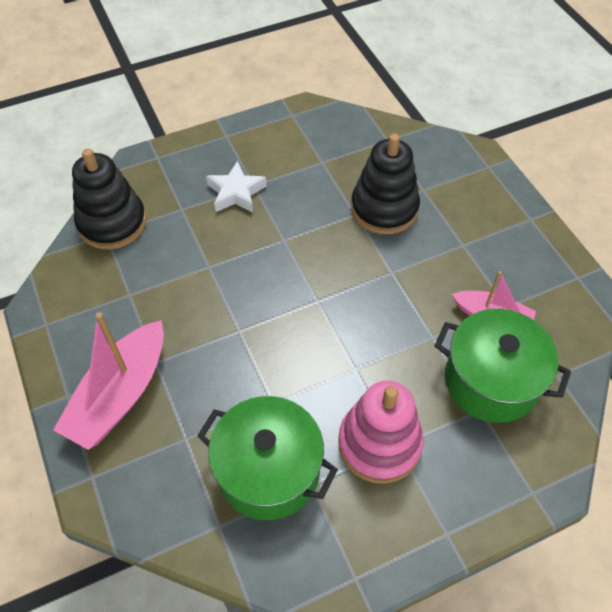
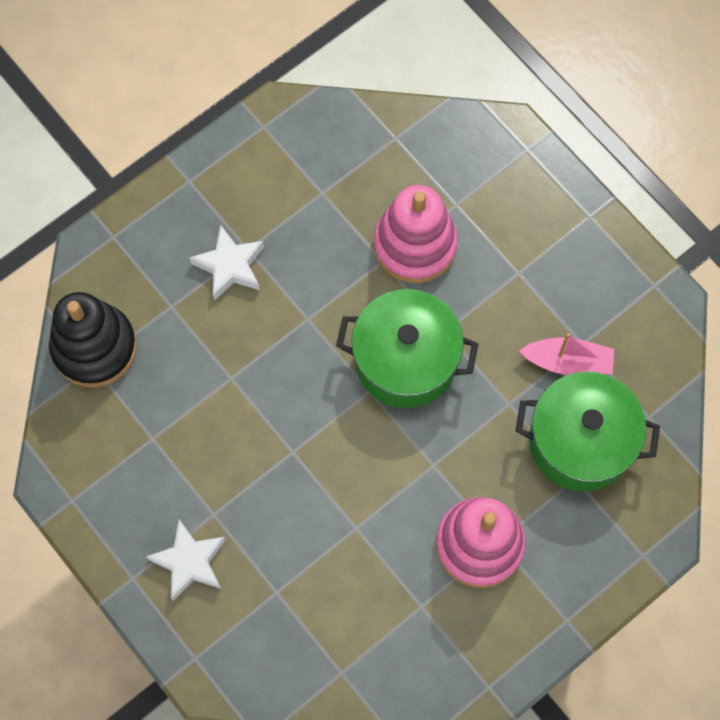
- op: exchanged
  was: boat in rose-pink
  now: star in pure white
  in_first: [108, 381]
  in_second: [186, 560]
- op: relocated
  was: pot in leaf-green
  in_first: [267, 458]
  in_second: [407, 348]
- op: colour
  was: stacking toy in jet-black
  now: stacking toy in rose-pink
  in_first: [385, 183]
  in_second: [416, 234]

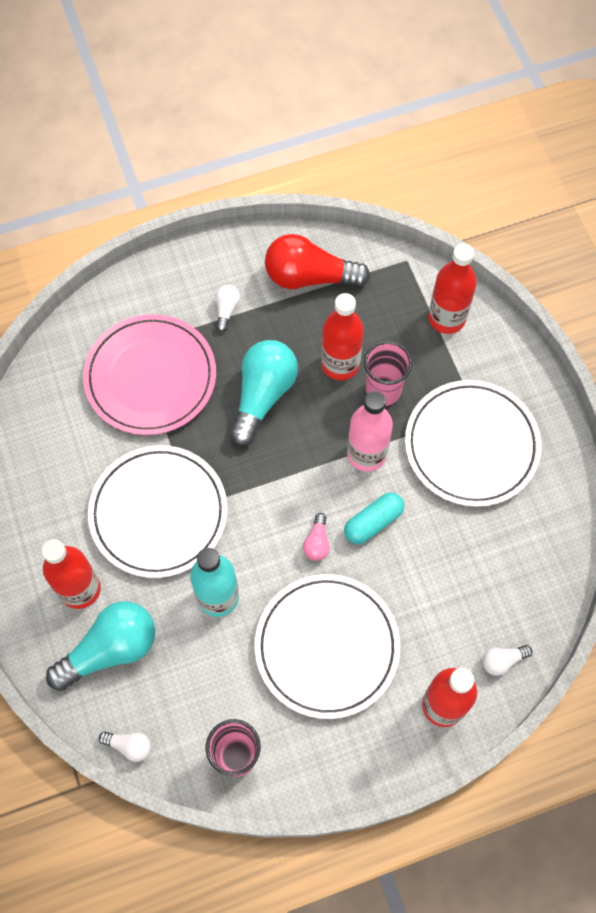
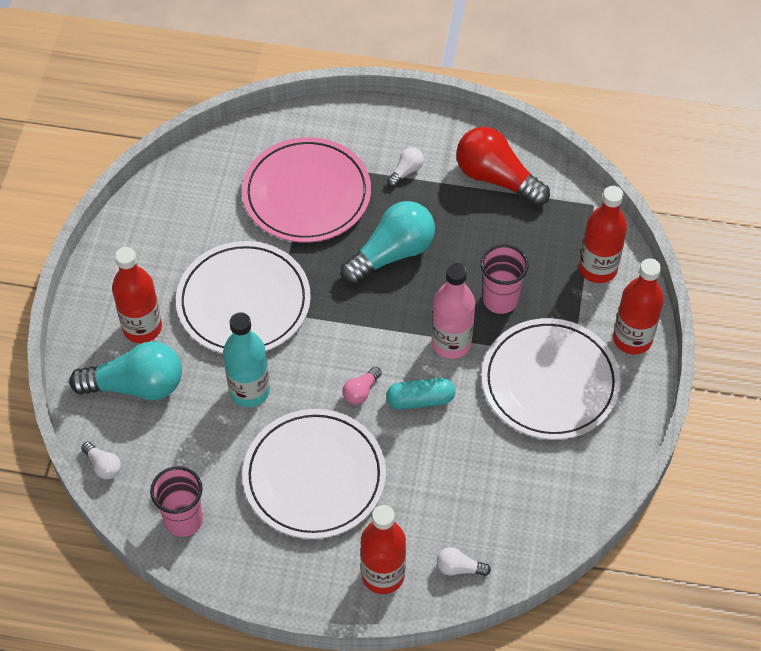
- op: relocated
  was: drink bottle in scarlet
  in_first: [342, 336]
  in_second: [638, 306]

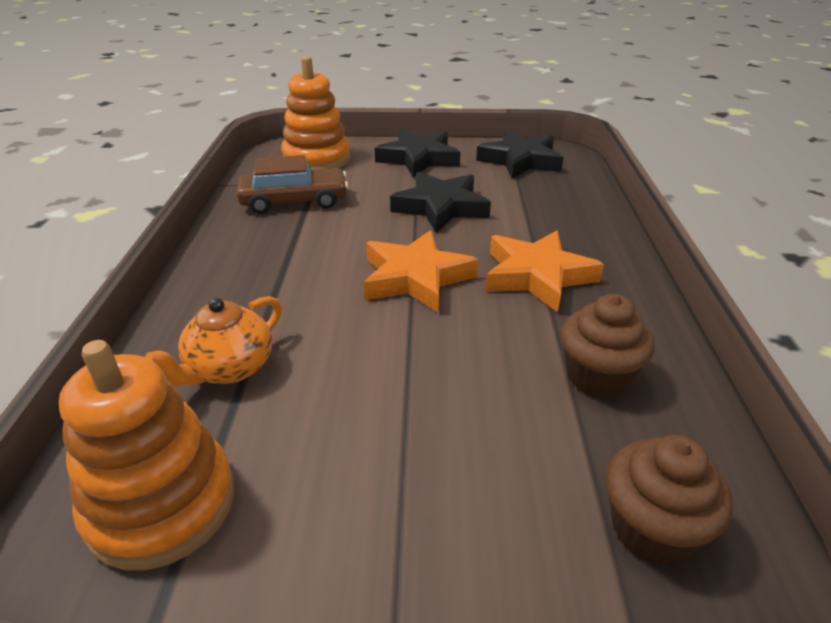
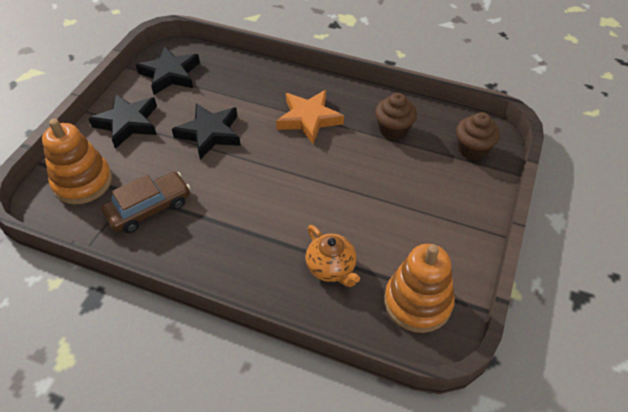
- op: spun
  was: toy car in russet
  in_first: [292, 184]
  in_second: [146, 202]
  clockwise: 45
- op: missing
  was: star in bright orange
  in_first: [420, 271]

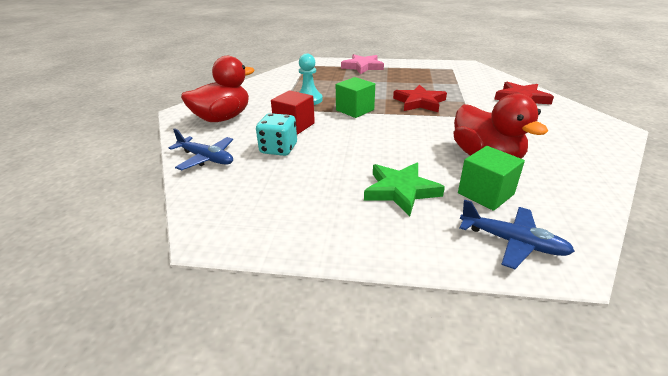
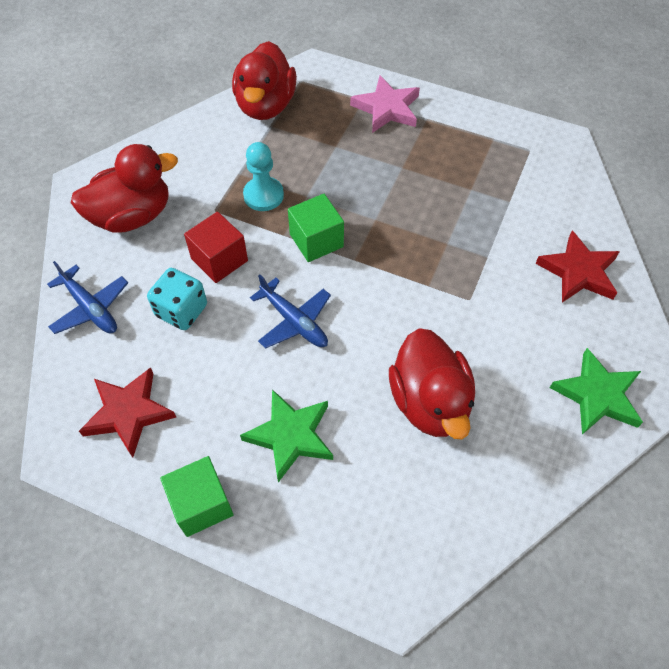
- op: relocated
  was: star in scarlet
  in_first: [420, 98]
  in_second: [127, 412]
- op: relocated
  was: cube in leaf-green
  in_first: [491, 178]
  in_second: [197, 496]
- op: relocated
  was: aeroplane in cobalt
  in_first: [517, 234]
  in_second: [290, 311]
- op: appeared
  now: duck in scarlet
  in_second: [264, 80]
- op: appeared
  now: star in leaf-green
  in_second: [596, 391]

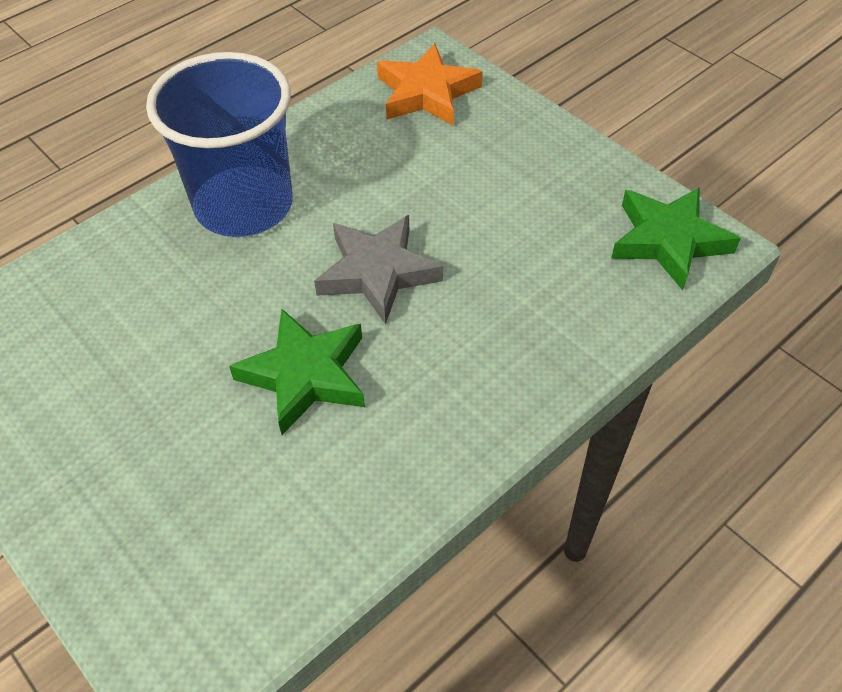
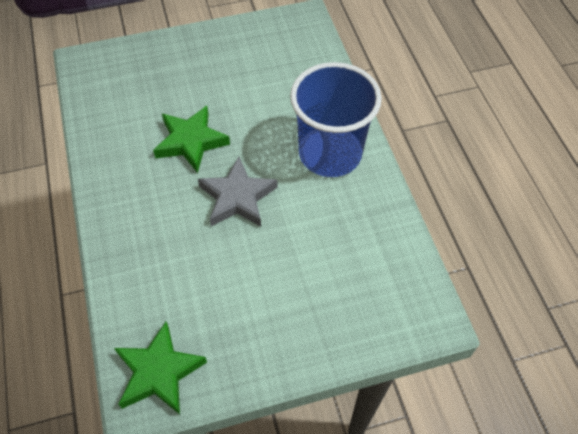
- op: missing
  was: star in bright orange
  in_first: [430, 84]

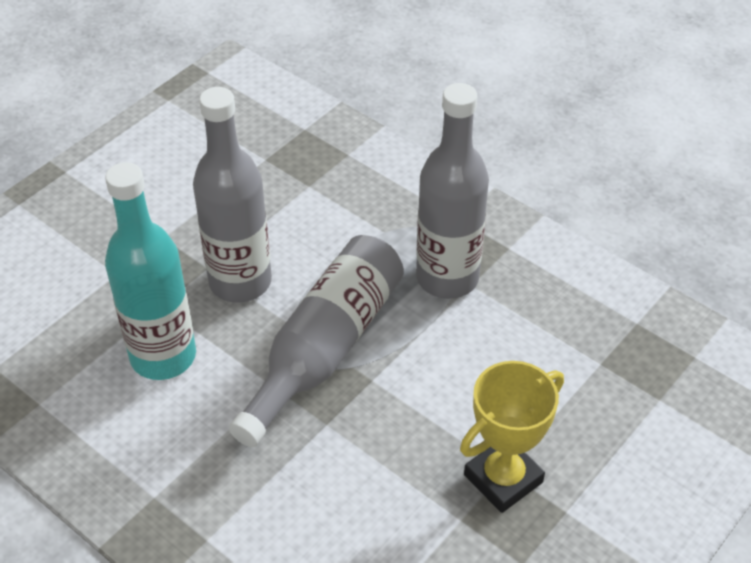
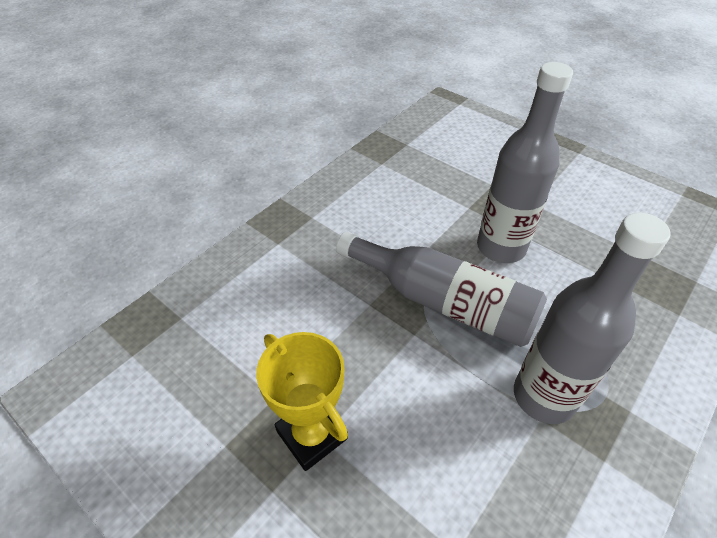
- op: missing
  was: drink bottle in aqua
  in_first: [150, 271]

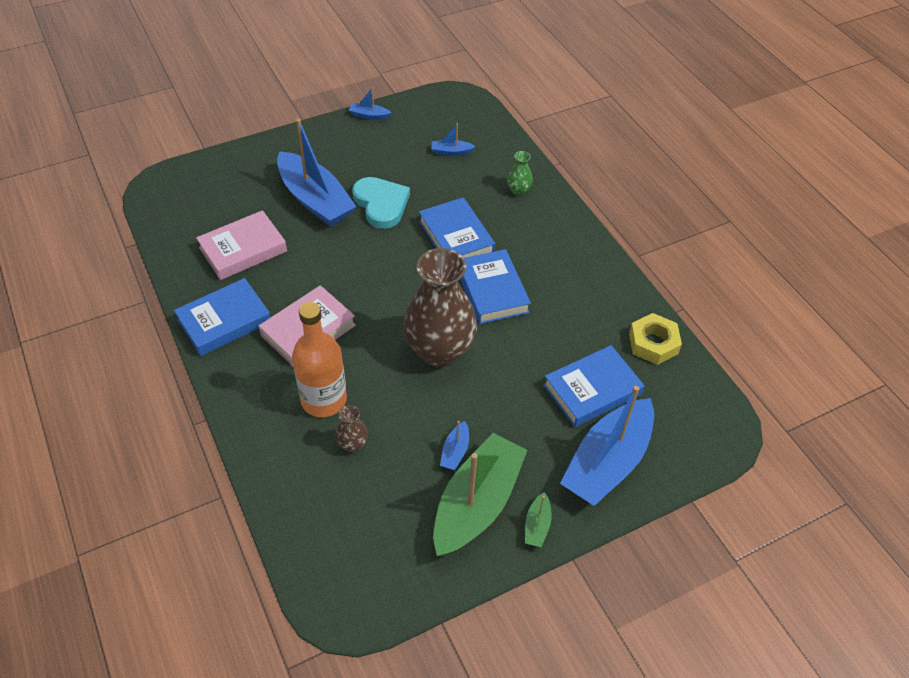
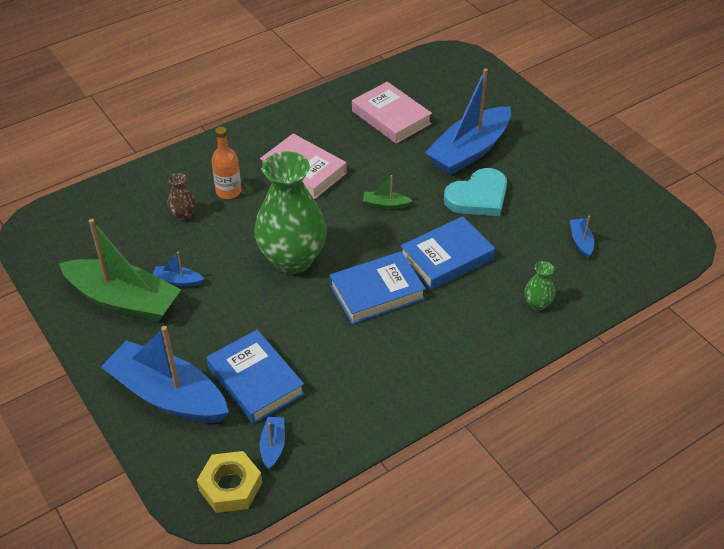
- op: missing
  was: hardcover in cobalt
  in_first: [222, 317]
- op: size
  was: drink bottle in bright orange
  in_first: [319, 359]
  in_second: [226, 162]
  ratio: 0.63
- op: relocated
  was: boat in cobalt
  in_first: [370, 103]
  in_second: [272, 443]
- op: colour
  was: vase in russet
  now: vase in leaf-green
  in_first: [440, 307]
  in_second: [290, 212]
- op: relocated
  was: boat in leaf-green
  in_first: [538, 519]
  in_second: [387, 192]
- op: relocated
  was: nut in golden
  in_first: [655, 339]
  in_second: [229, 482]

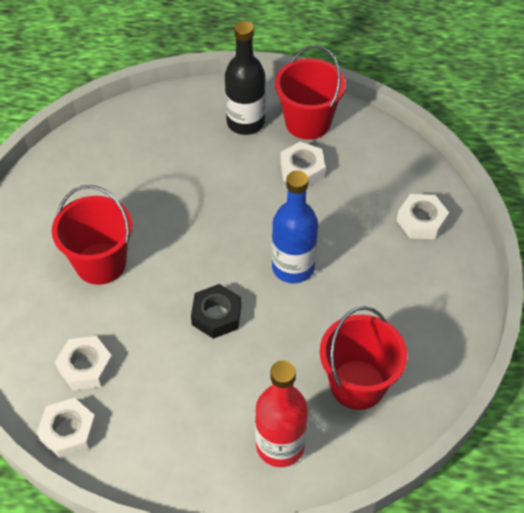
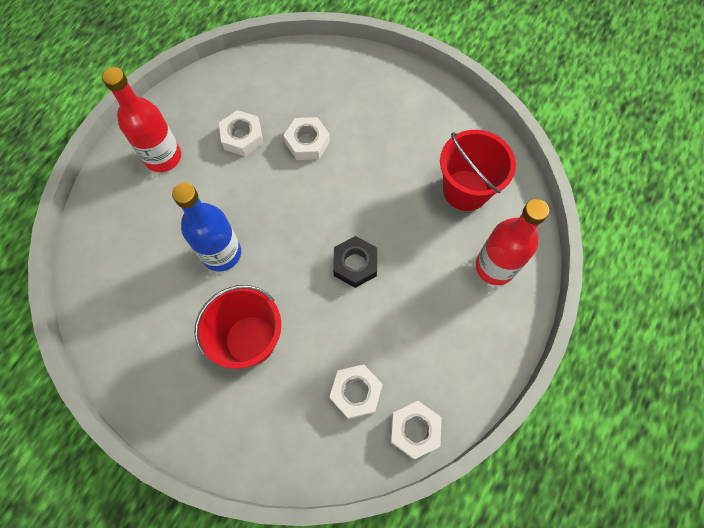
- op: colour
  was: drink bottle in jet-black
  now: drink bottle in scarlet
  in_first: [245, 78]
  in_second: [141, 119]
- op: relocated
  was: drink bottle in cobalt
  in_first: [295, 226]
  in_second: [206, 227]
- op: missing
  was: bucket in scarlet
  in_first: [310, 92]
- op: relocated
  was: nut in pure white
  in_first: [423, 216]
  in_second: [307, 138]

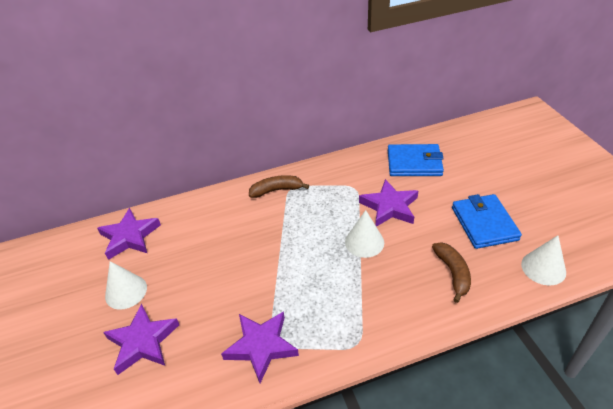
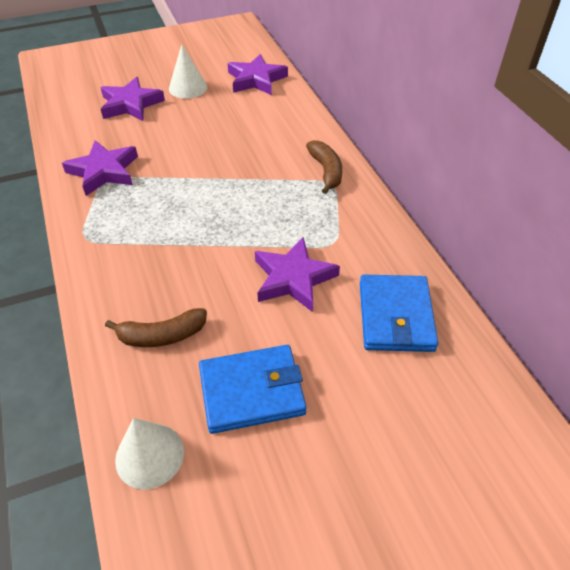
- op: missing
  was: cone shape in pure white
  in_first: [364, 234]

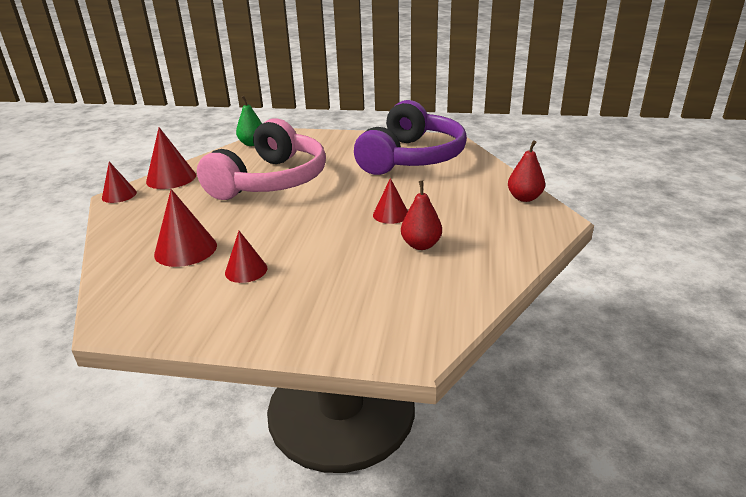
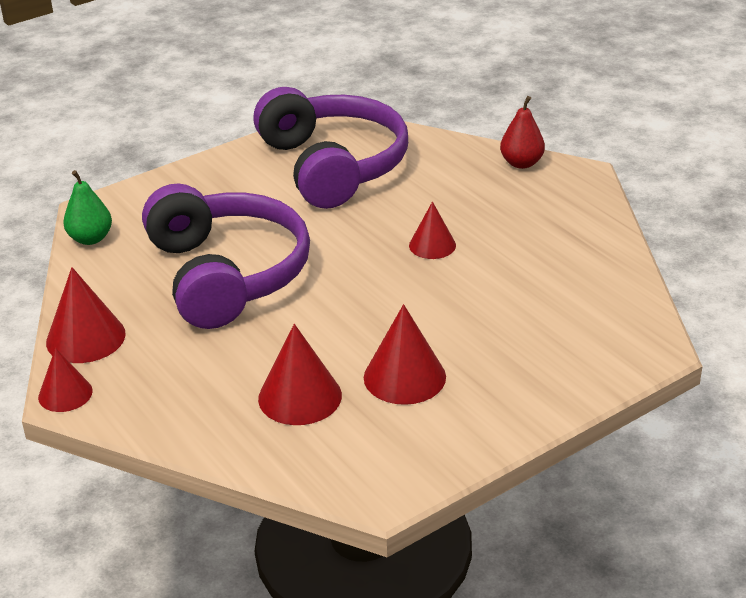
- op: colour
  was: headphones in rose-pink
  now: headphones in violet
  in_first: [261, 159]
  in_second: [226, 256]
- op: size
  was: cone shape in scarlet
  in_first: [246, 257]
  in_second: [405, 354]
  ratio: 1.54
- op: missing
  was: toy pear in scarlet
  in_first: [421, 215]

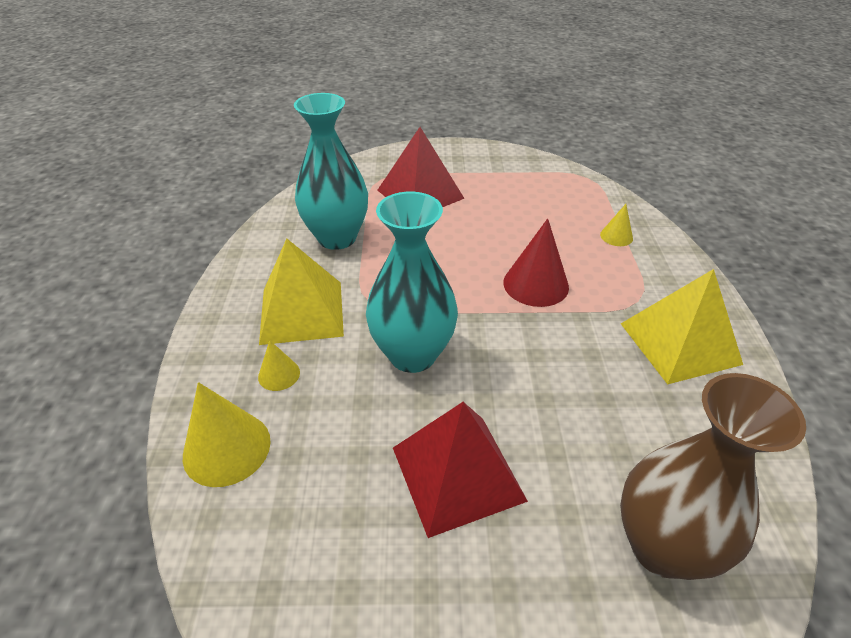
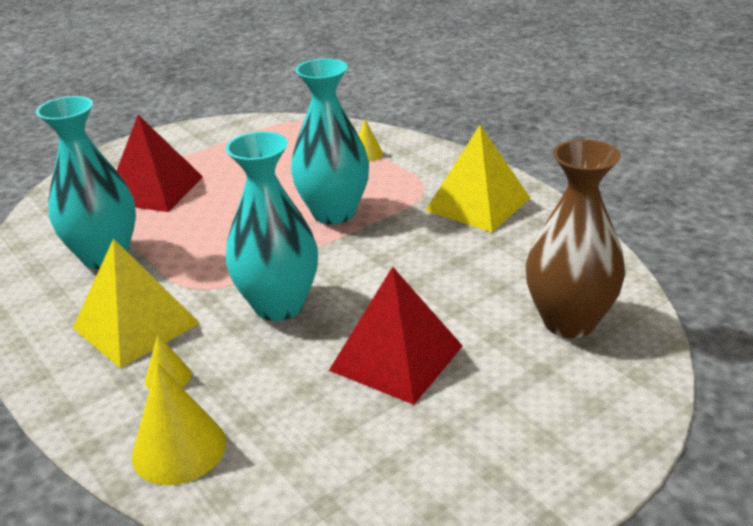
- op: exchanged
  was: cone shape in scarlet
  now: vase in aqua
  in_first: [536, 262]
  in_second: [330, 141]

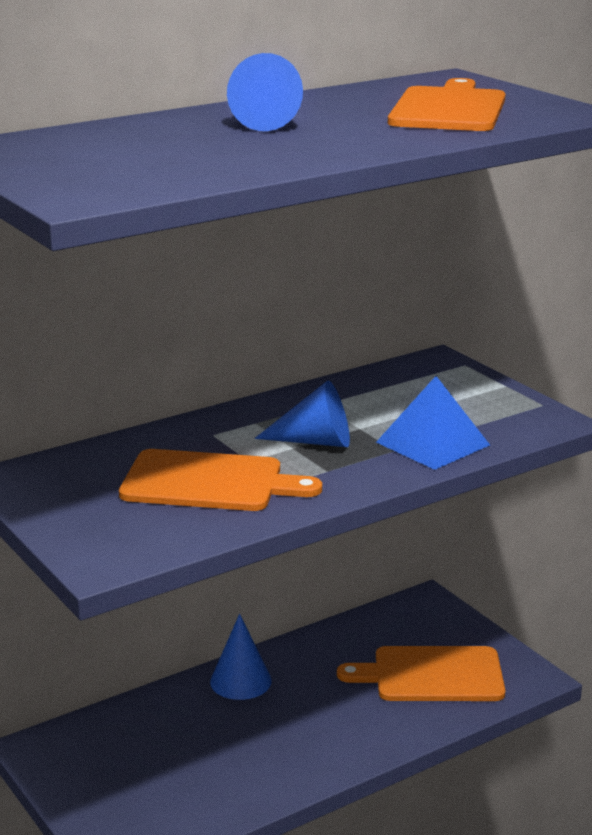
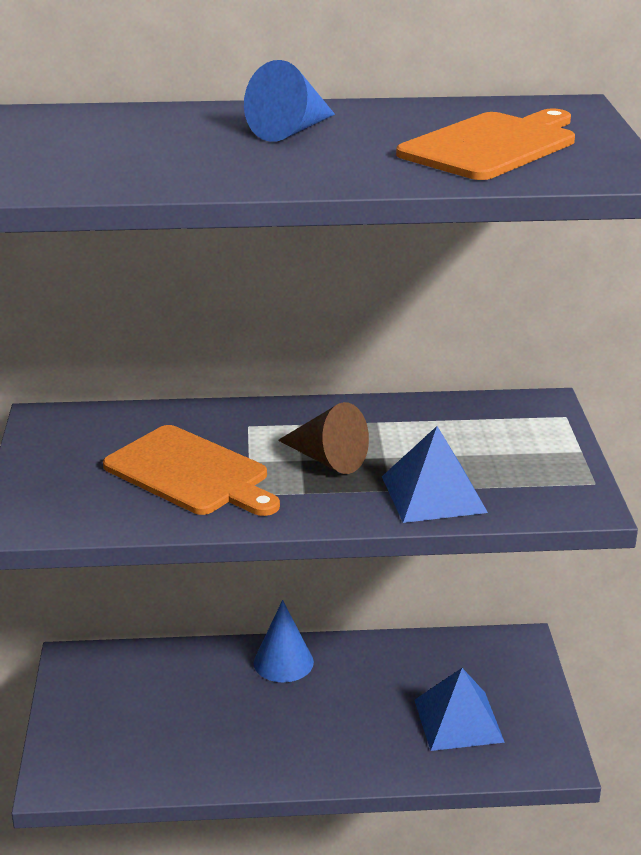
- op: colour
  was: cone shape in cobalt
  now: cone shape in russet
  in_first: [302, 414]
  in_second: [323, 438]
- op: exchanged
  was: cutting board in bright orange
  now: solid pyramid in cobalt
  in_first: [421, 673]
  in_second: [459, 709]

